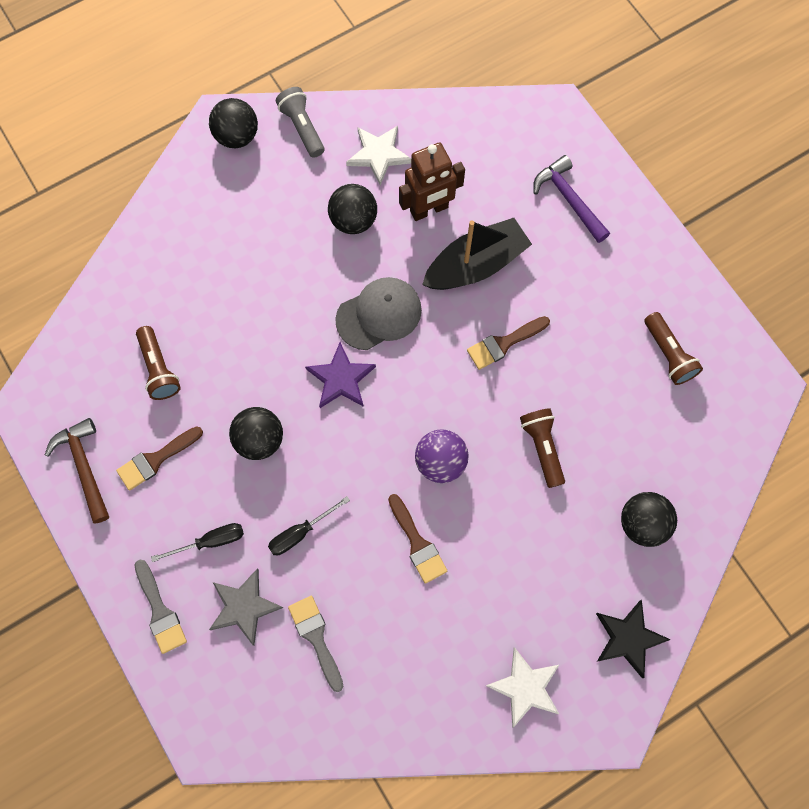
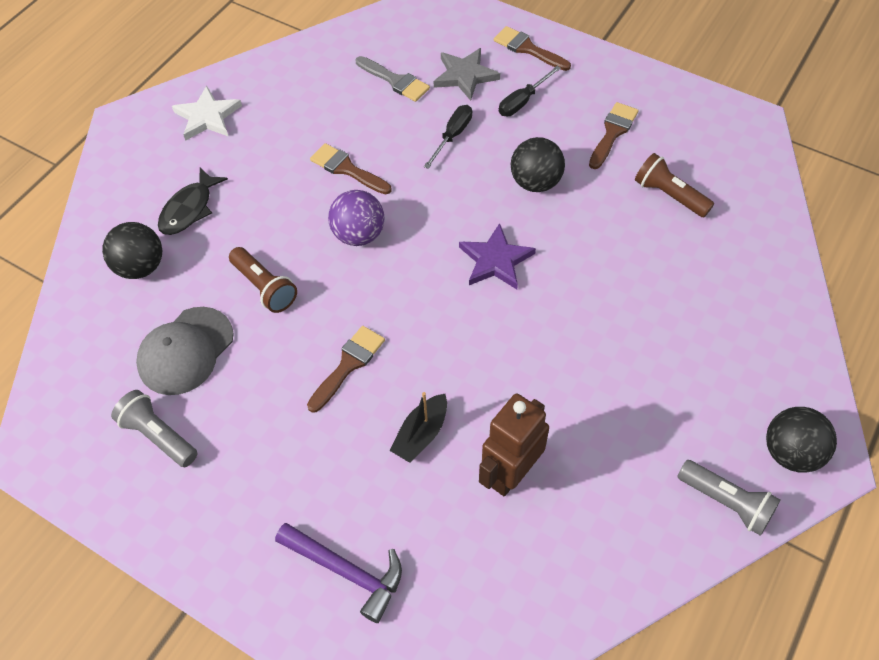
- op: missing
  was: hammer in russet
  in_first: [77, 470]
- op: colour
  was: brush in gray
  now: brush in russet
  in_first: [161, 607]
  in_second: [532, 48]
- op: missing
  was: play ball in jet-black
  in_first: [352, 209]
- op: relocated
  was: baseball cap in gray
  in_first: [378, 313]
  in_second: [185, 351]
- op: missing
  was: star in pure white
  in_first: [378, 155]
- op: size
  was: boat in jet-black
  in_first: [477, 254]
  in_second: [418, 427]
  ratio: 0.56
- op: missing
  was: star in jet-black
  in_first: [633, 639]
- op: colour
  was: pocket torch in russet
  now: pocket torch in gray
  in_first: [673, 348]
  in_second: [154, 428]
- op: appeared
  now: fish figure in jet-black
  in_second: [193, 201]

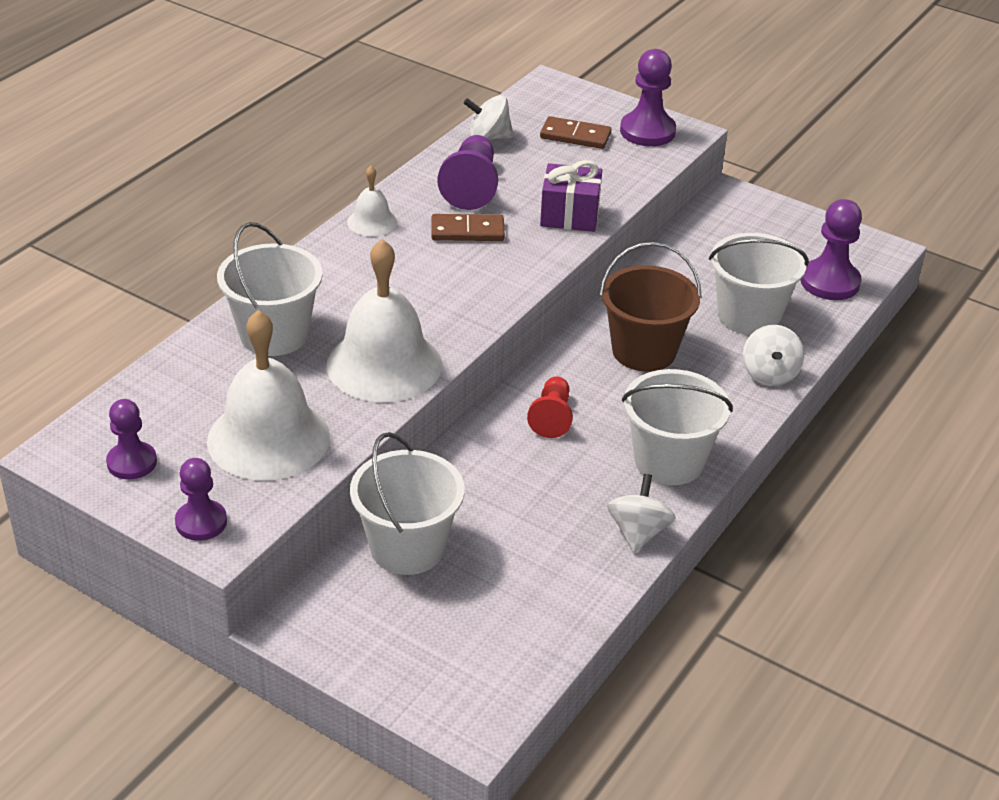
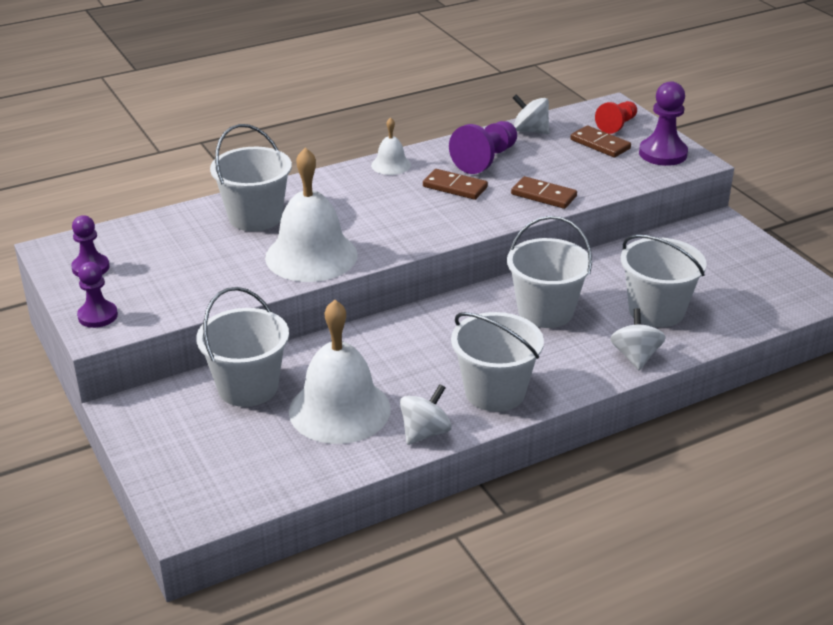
- op: relocated
  was: bell in pure white
  in_first: [268, 395]
  in_second: [340, 372]
- op: relocated
  was: game pawn in scarlet
  in_first: [550, 407]
  in_second: [616, 117]
- op: exchanged
  was: wrapped gift in violet
  now: domino piece in russet
  in_first: [571, 196]
  in_second: [544, 192]
- op: colour
  was: bucket in russet
  now: bucket in pure white
  in_first: [651, 307]
  in_second: [549, 272]
- op: spun
  was: whirligig in pure white
  in_first: [773, 355]
  in_second: [638, 339]
  clockwise: 150
- op: missing
  was: game pawn in violet
  in_first: [831, 249]

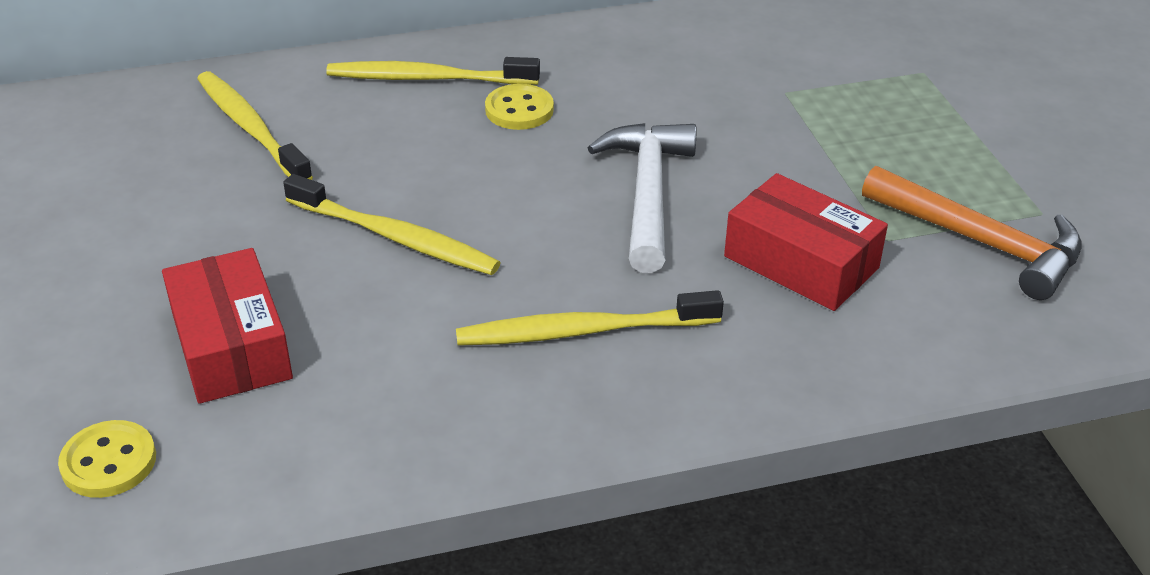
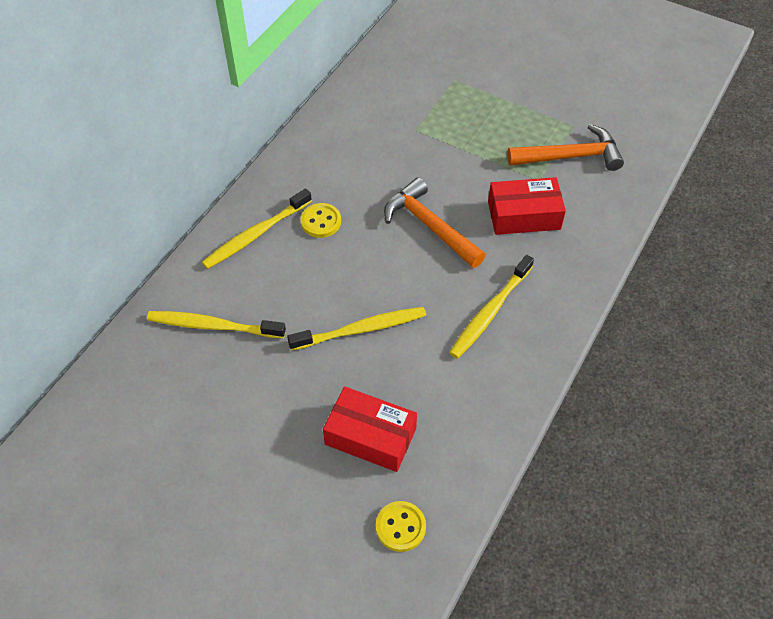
- op: colour
  was: hammer in pure white
  now: hammer in bright orange
  in_first: [642, 198]
  in_second: [435, 223]

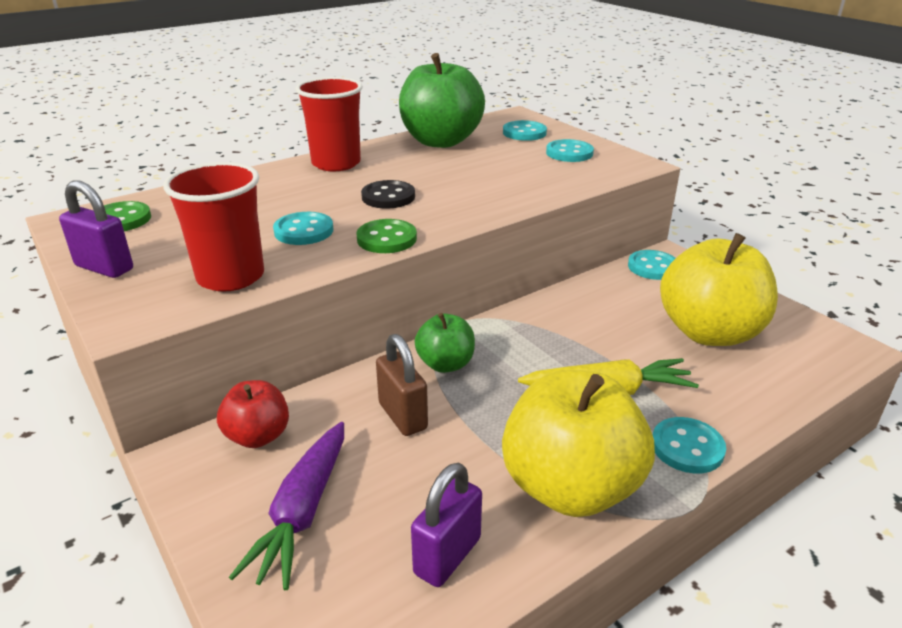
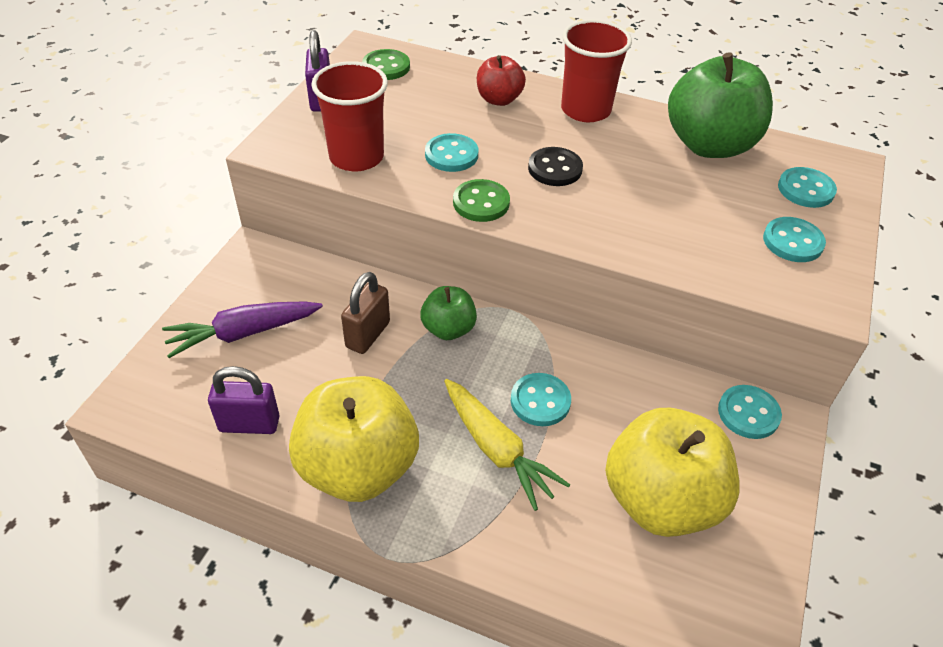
- op: relocated
  was: apple fruit in scarlet
  in_first: [253, 414]
  in_second: [501, 80]
- op: relocated
  was: sewing button in aqua
  in_first: [689, 445]
  in_second: [541, 399]

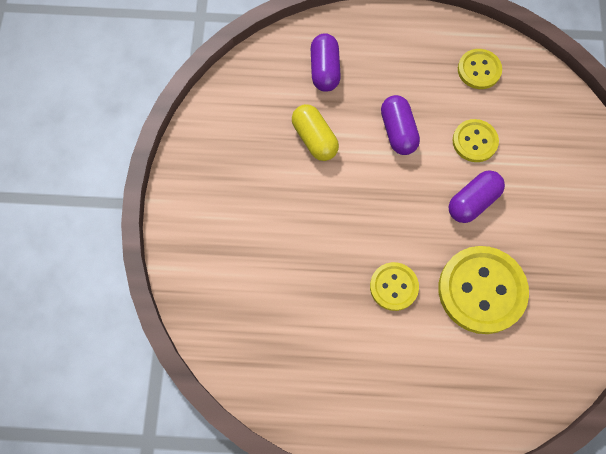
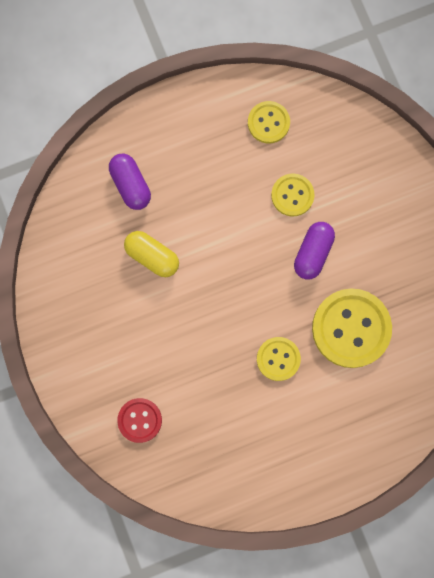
- op: missing
  was: pill shape in violet
  in_first: [400, 125]
- op: appeared
  now: sewing button in scarlet
  in_second: [139, 420]

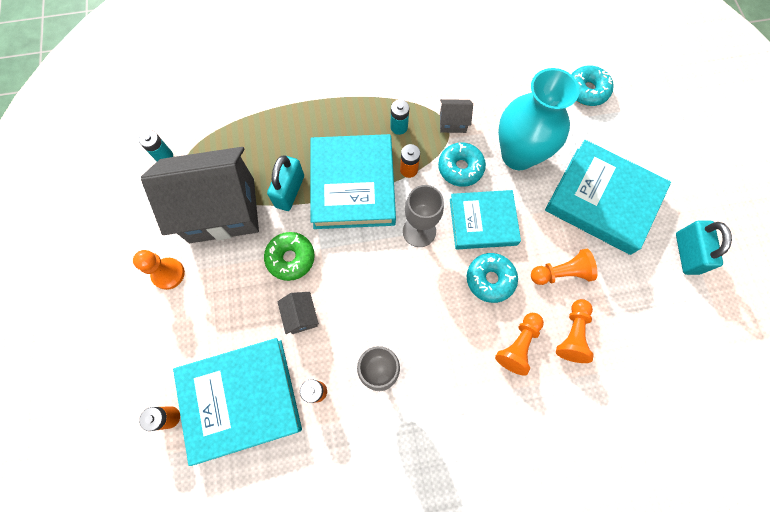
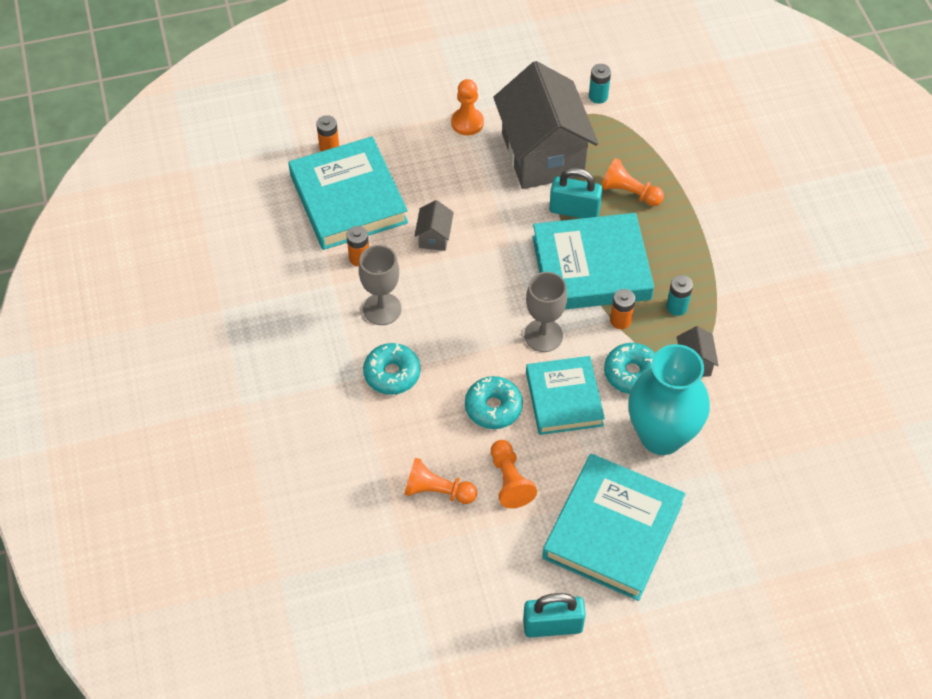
- op: missing
  was: donut in leaf-green
  in_first: [289, 256]
- op: spun
  was: cottage in gray
  in_first: [298, 313]
  in_second: [434, 225]
  clockwise: -60
- op: relocated
  was: game pawn in bright orange
  in_first: [519, 344]
  in_second: [632, 182]
- op: relocated
  was: donut in aqua
  in_first: [592, 86]
  in_second: [391, 369]

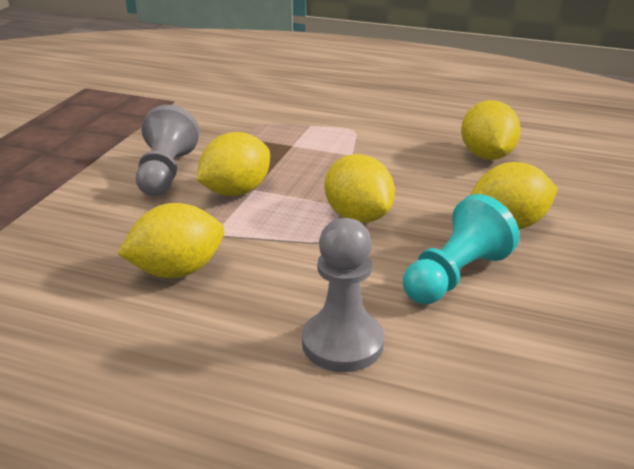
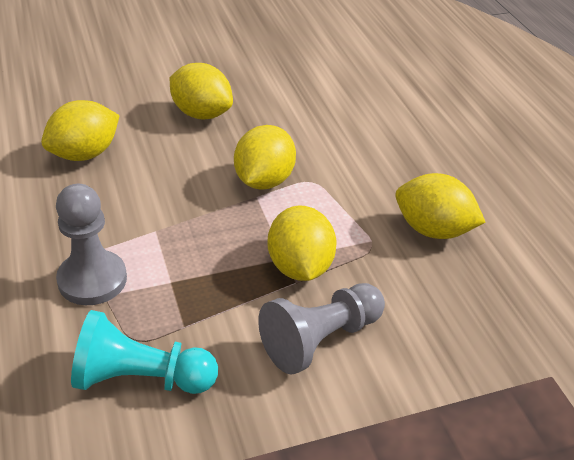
- op: spun
  was: toy lemon in golden
  in_first: [233, 164]
  in_second: [302, 243]
  clockwise: 75
- op: relocated
  was: game pawn in gray
  in_first: [343, 295]
  in_second: [91, 244]
- op: relocated
  was: game pawn in aqua
  in_first: [461, 249]
  in_second: [144, 352]

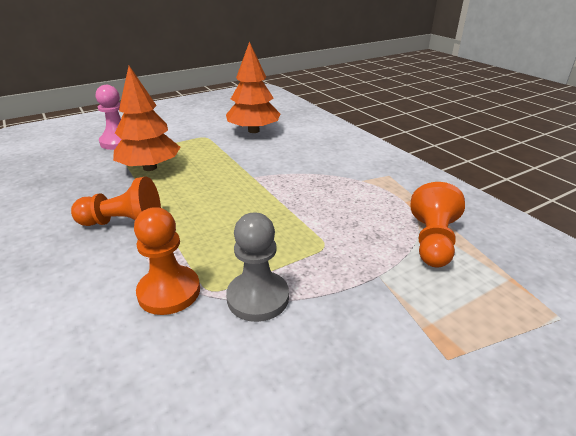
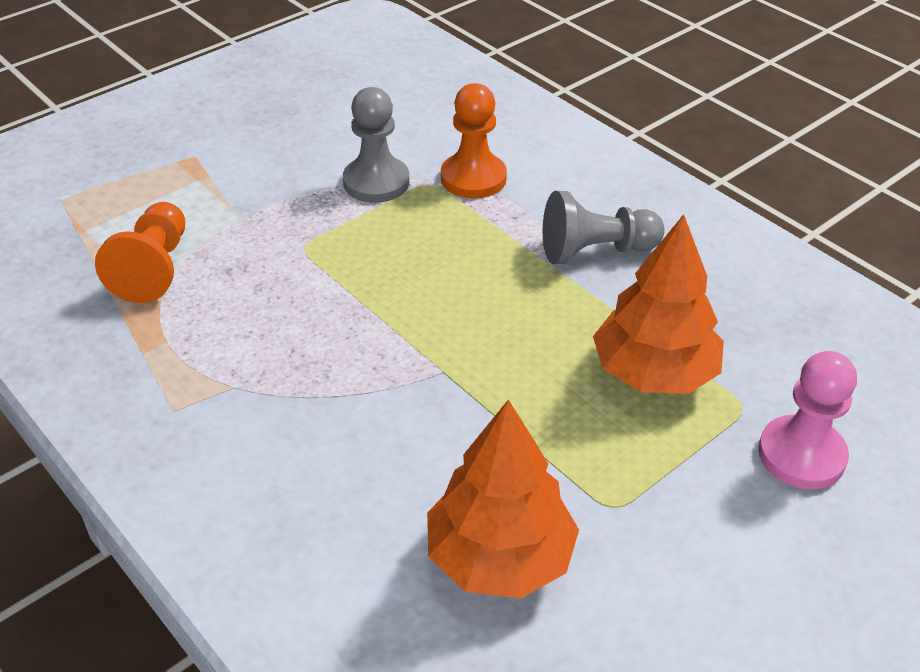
- op: colour
  was: game pawn in bright orange
  now: game pawn in gray
  in_first: [116, 201]
  in_second: [604, 227]

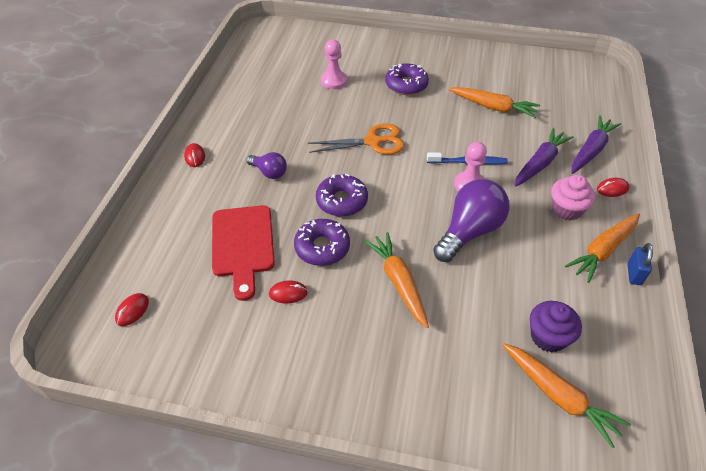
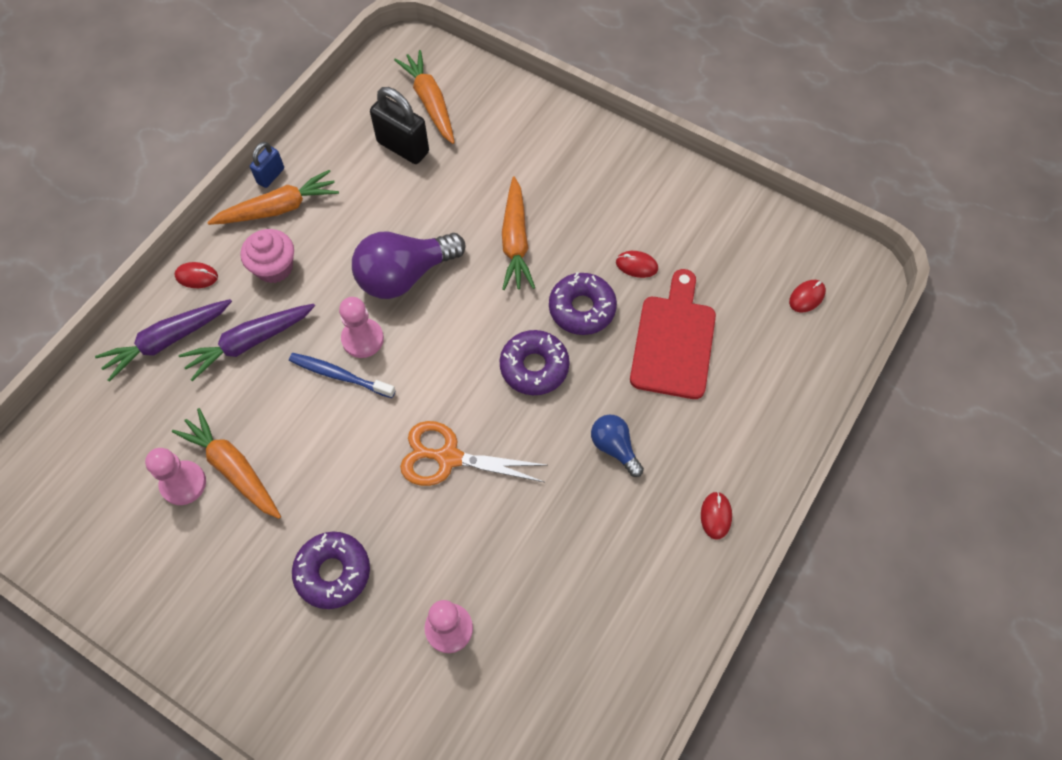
- op: colour
  was: bulb in violet
  now: bulb in cobalt
  in_first: [267, 165]
  in_second: [617, 446]
- op: exchanged
  was: fairy cake in violet
  now: lock in jet-black
  in_first: [556, 327]
  in_second: [399, 125]
- op: appeared
  now: game pawn in rose-pink
  in_second: [175, 476]

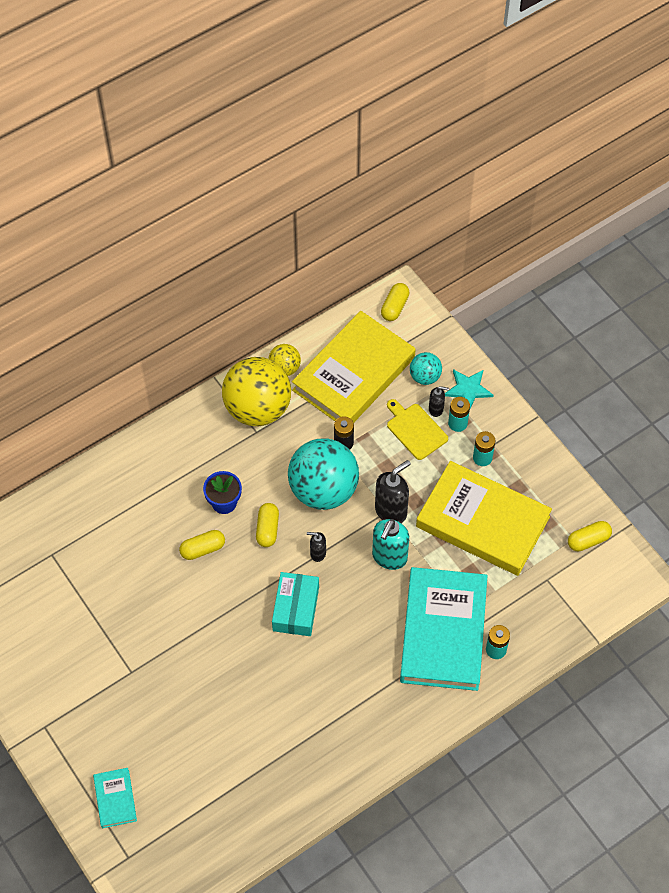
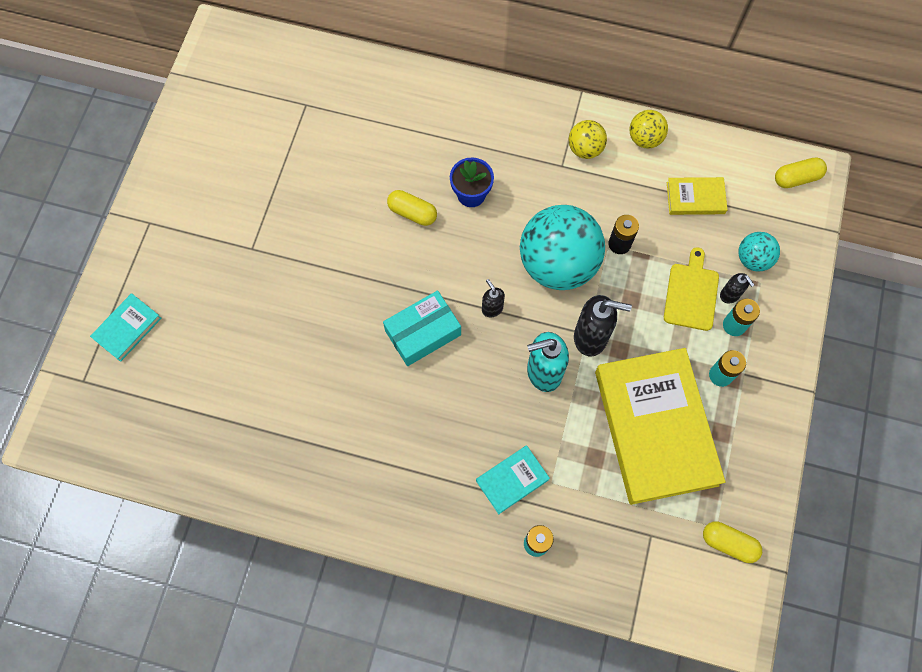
- op: size
  was: play ball in golden
  in_first: [256, 391]
  in_second: [588, 139]
  ratio: 0.48
- op: missing
  was: pill shape in golden
  in_first: [267, 525]
- op: size
  was: hardcover in golden
  in_first: [354, 367]
  in_second: [697, 196]
  ratio: 0.44
- op: size
  was: hardcover in aqua
  in_first: [444, 629]
  in_second: [513, 479]
  ratio: 0.44
- op: missing
  was: star in aqua
  in_first: [469, 389]

